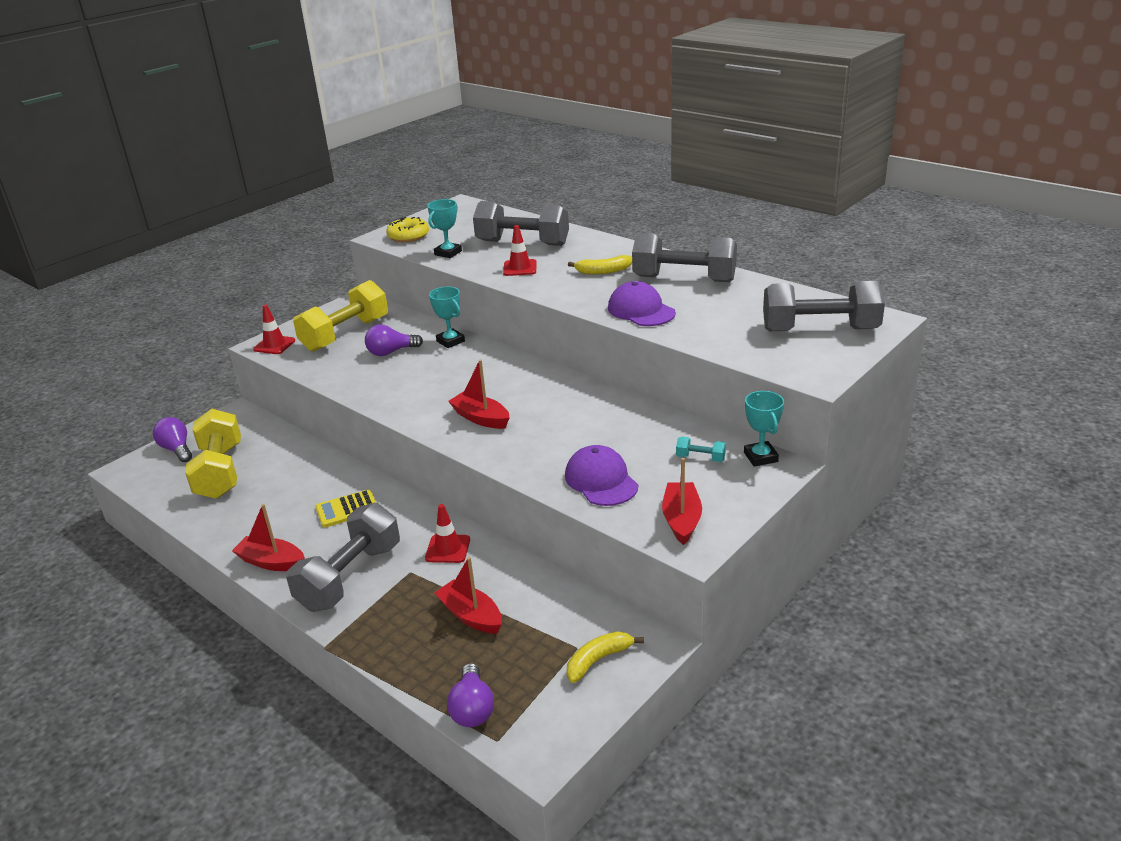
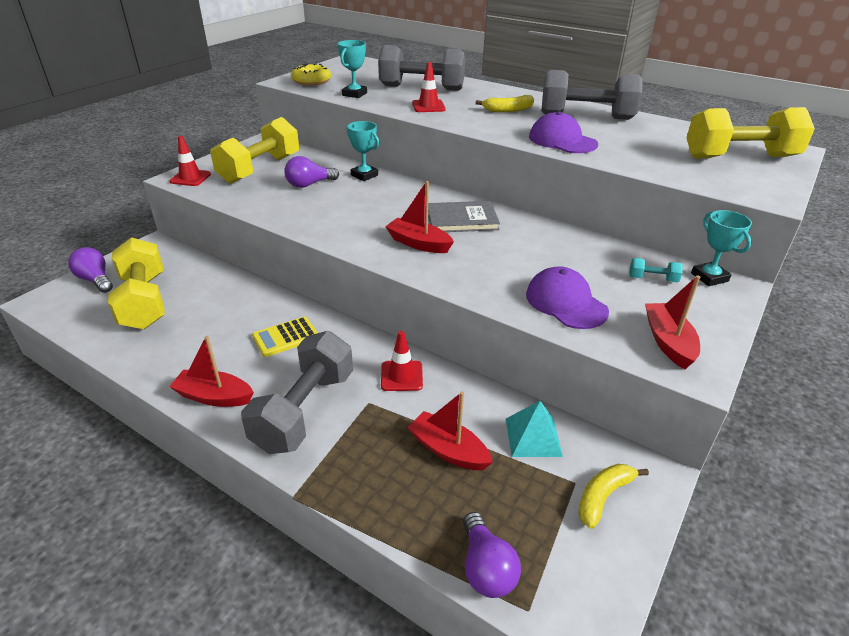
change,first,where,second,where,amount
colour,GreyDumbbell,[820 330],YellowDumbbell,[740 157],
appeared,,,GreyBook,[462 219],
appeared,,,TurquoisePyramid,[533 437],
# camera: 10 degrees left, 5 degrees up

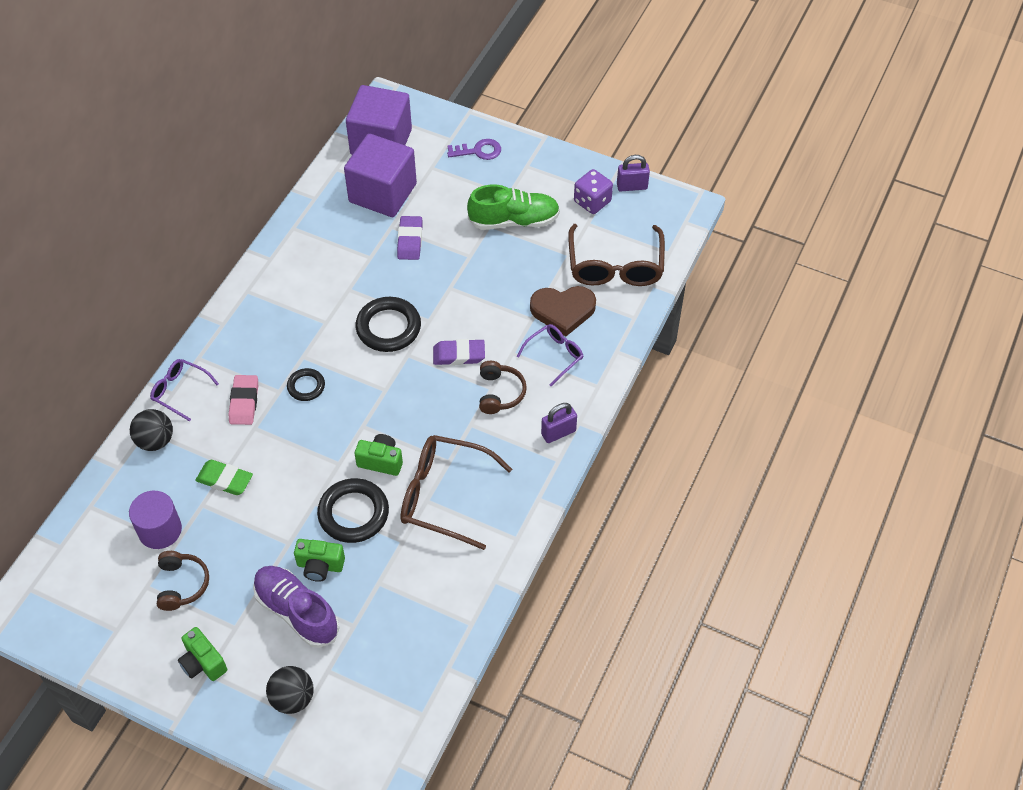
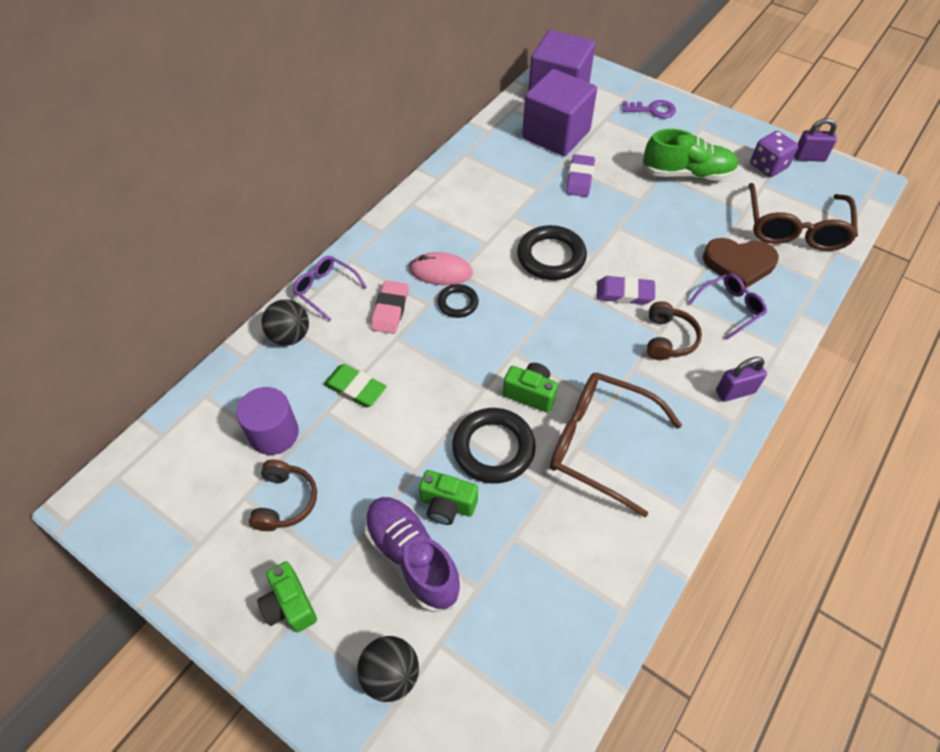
change,first,where,second,where,amount
appeared,,,PinkMouse,[440 271],
# camera: 10 degrees right, 0 degrees up

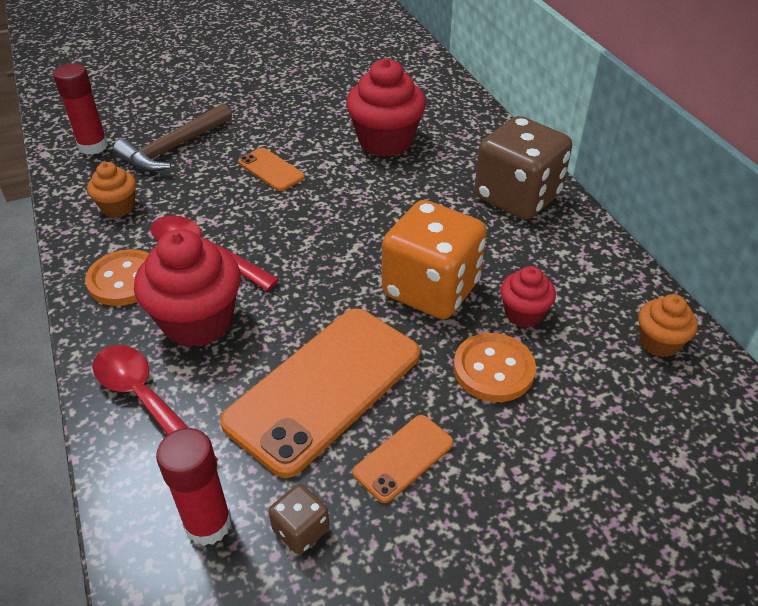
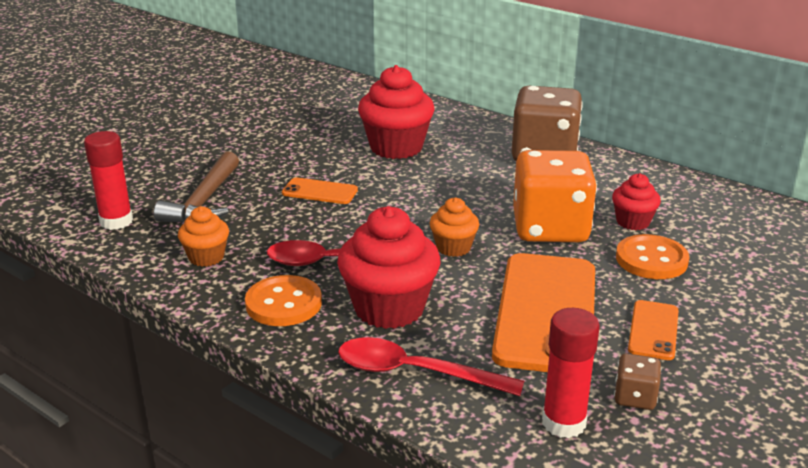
change,first,where,second,where,amount
relocated,OrangeCupcake,[658 342],,[453 247],
# camera: 30 degrees left, 15 degrees down

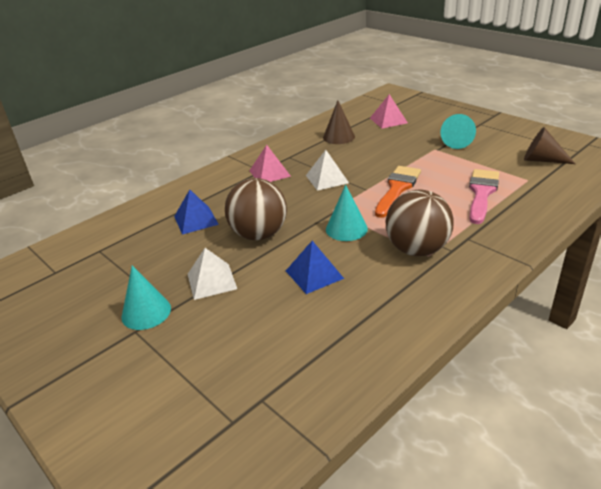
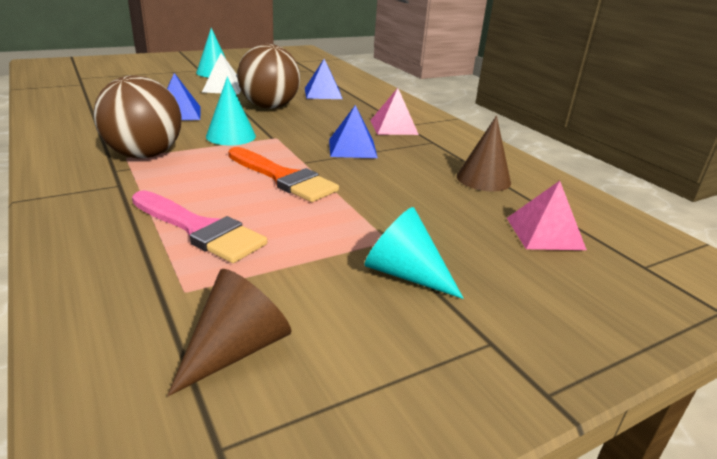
change,first,where,second,where,amount
colour,WhitePyramid,[327 179],BluePyramid,[352 148],
# camera: 100 degrees right, 5 degrees down

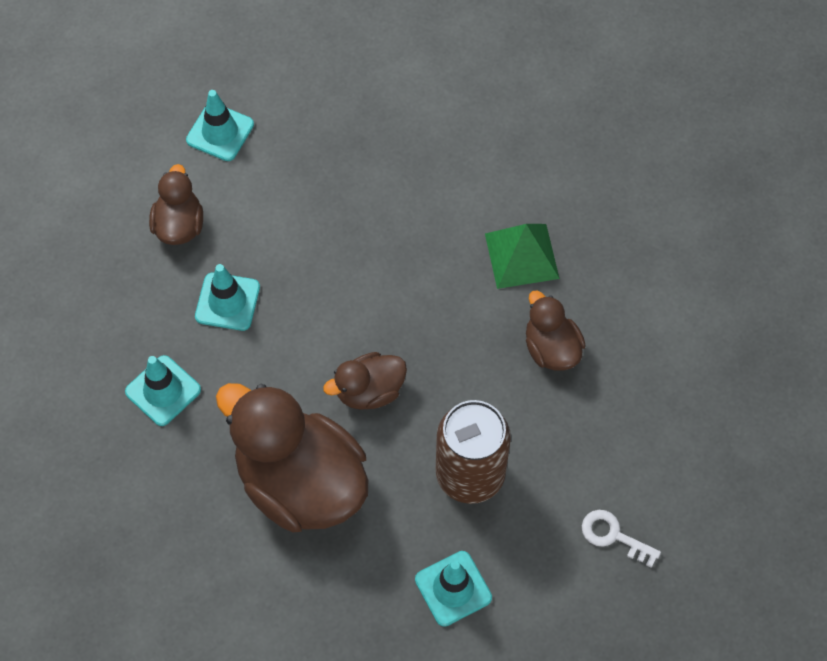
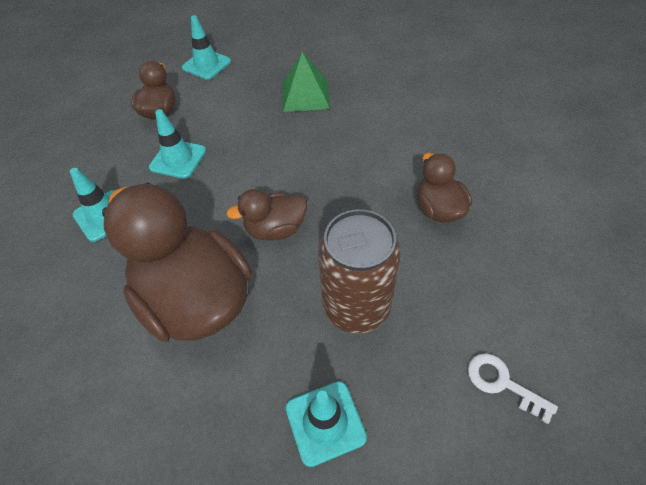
change,first,where,second,where,amount
relocated,GreenPyramid,[521 256],,[305 95],
# camera: 10 degrees right, 10 degrees down

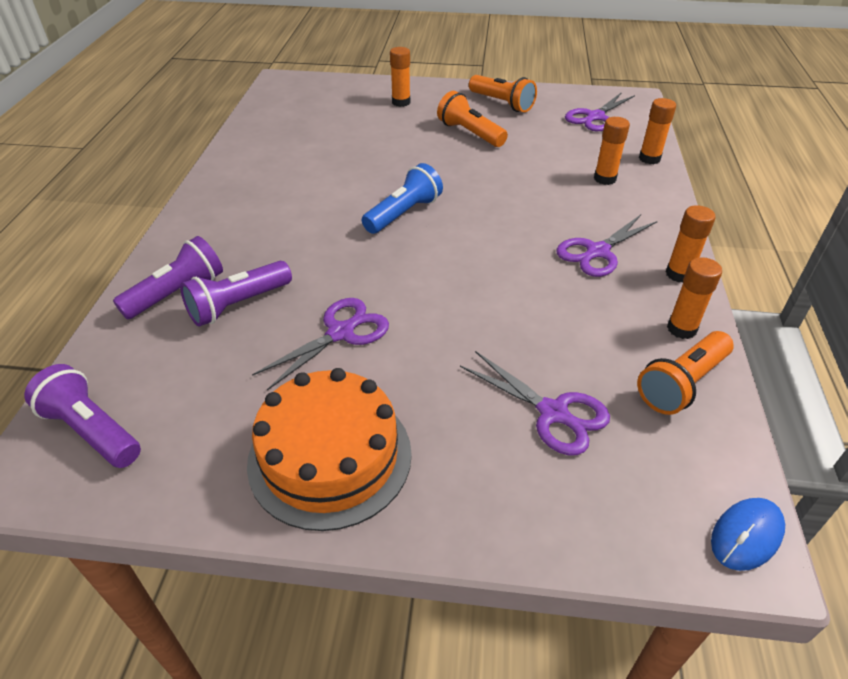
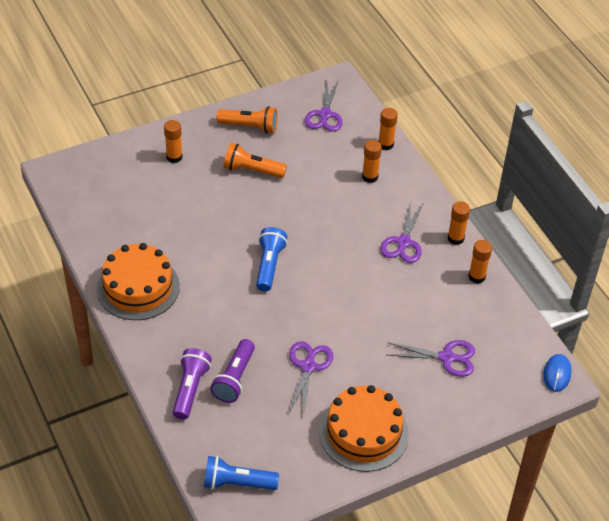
change,first,where,second,where,amount
missing,OrangeFlashlight,[682 384],,,
colour,PurpleFlashlight,[92 430],BlueFlashlight,[237 483],
appeared,,,OrangeCake,[138 287],
# camera: 35 degrees left, 5 degrees up

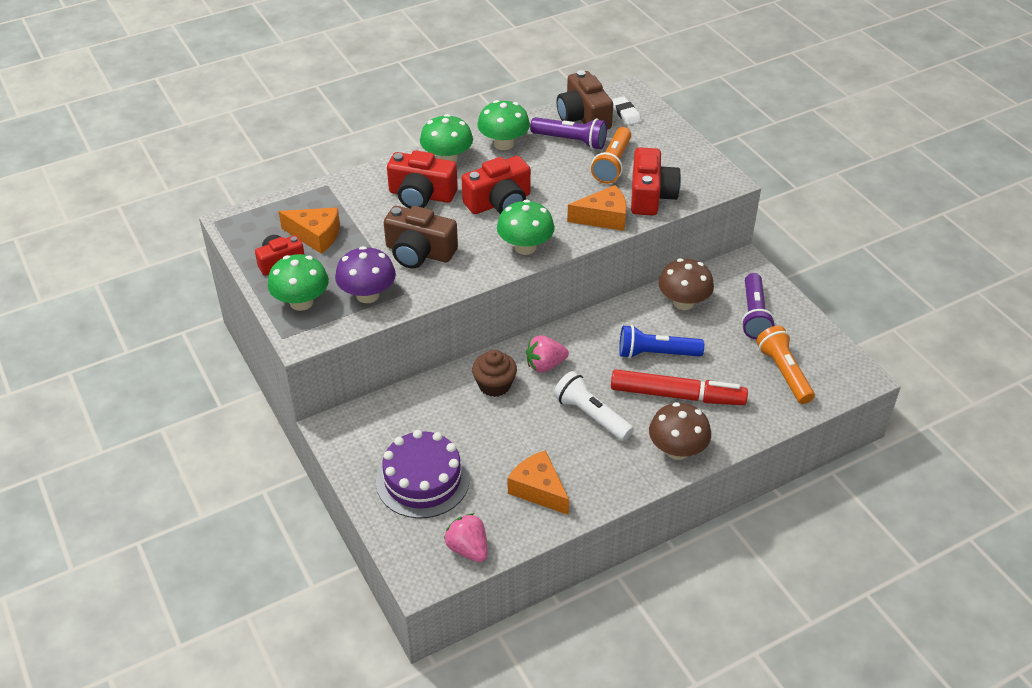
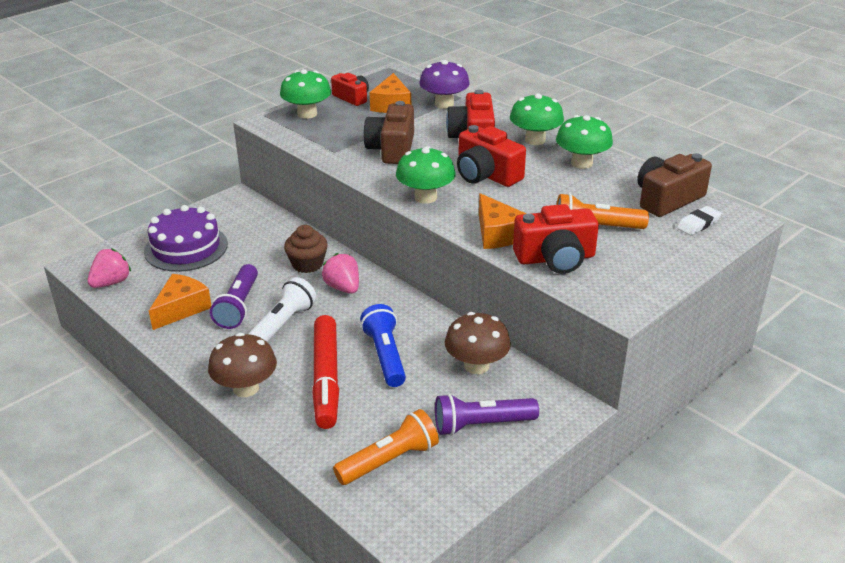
change,first,where,second,where,amount
relocated,PurpleFlashlight,[571 141],,[238 306],
relocated,PurpleMushroom,[367 295],,[444 104],
# camera: 75 degrees right, 10 degrees down

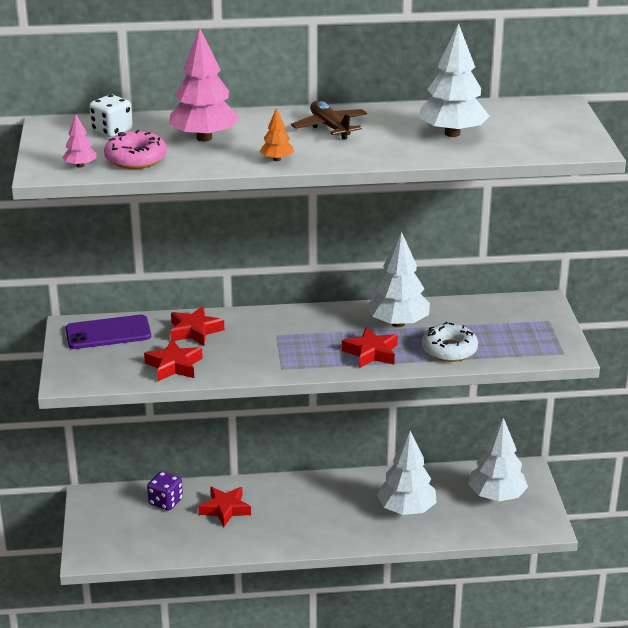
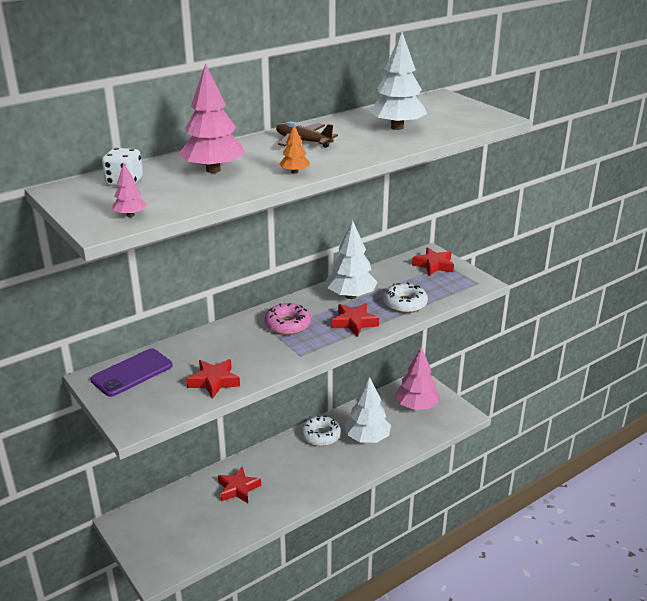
change,first,where,second,where,amount
relocated,PinkDonut,[136 159],,[287 325],
relocated,RedStar,[195 331],,[434 265],
colour,WhiteTree,[496 496],PinkTree,[416 406],
missing,PurpleDice,[165 502],,,
appeared,,,WhiteDonut,[321 435],
# camera: 30 degrees left, 0 degrees up

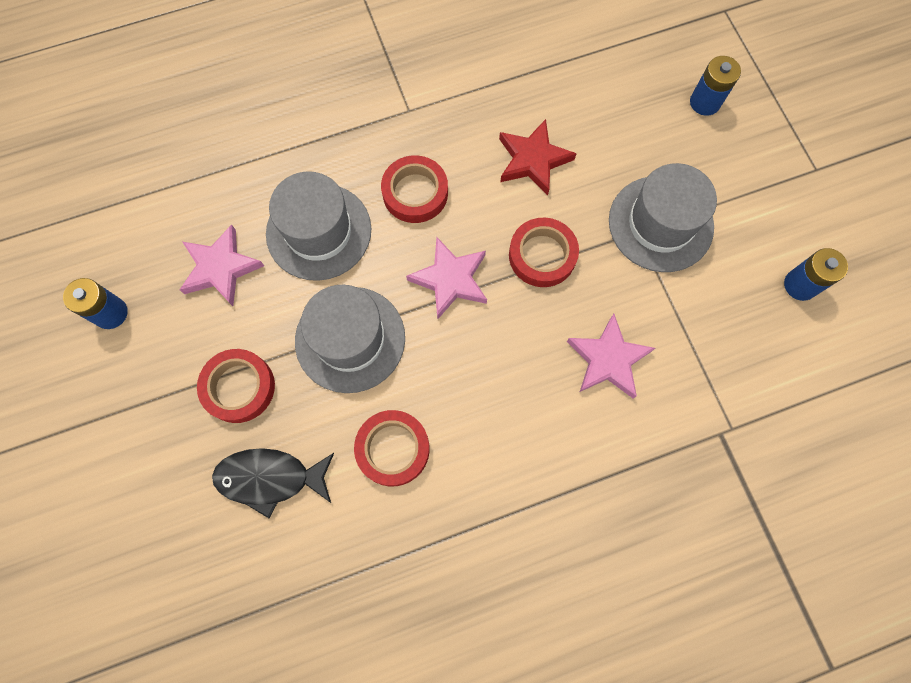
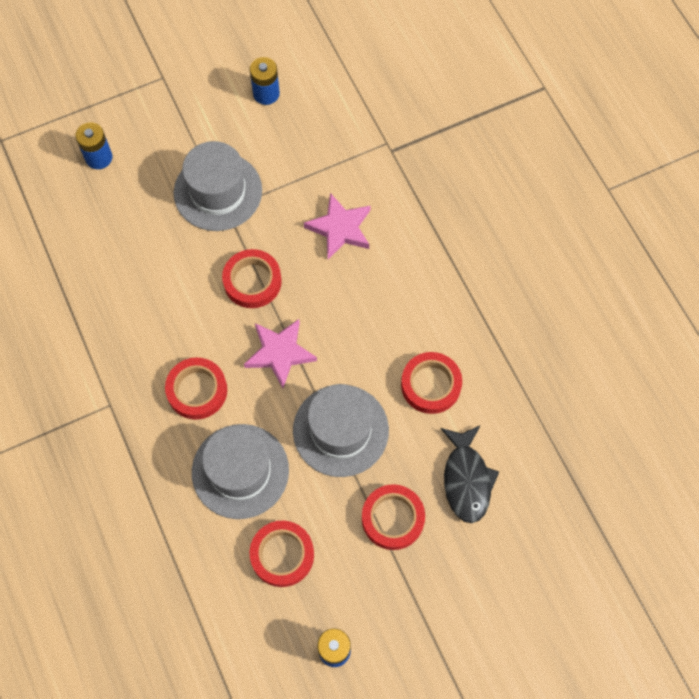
change,first,where,second,where,amount
missing,RedStar,[533 160],,,
exchanged,PinkStar,[221 268],RedTape,[282 555],
# camera: 95 degrees left, 5 degrees down

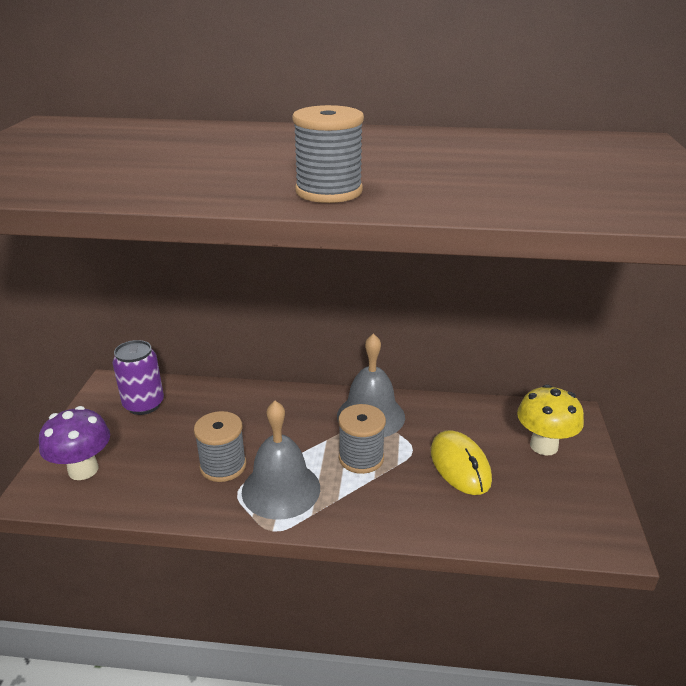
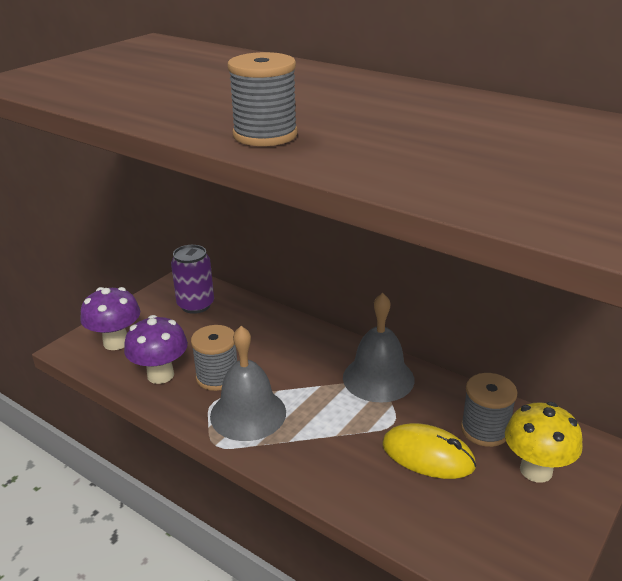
change,first,where,second,where,amount
relocated,GreySpool,[361 458],,[485 430],
spun,YellowMouse,[460 465],,[428 455],75 degrees counterclockwise
appeared,,,PurpleMushroom,[160 375],
# camera: 30 degrees right, 0 degrees up

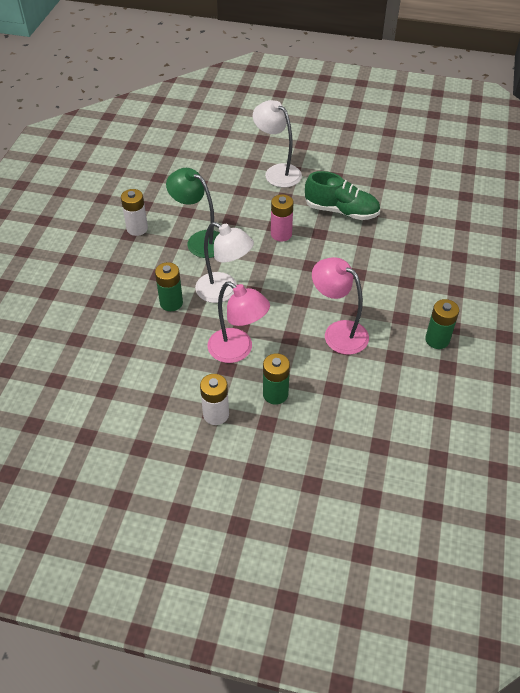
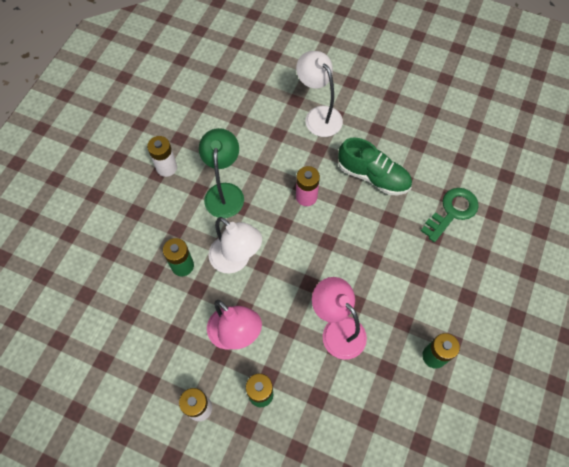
change,first,where,second,where,amount
spun,GreenLamp,[200 240],,[224 192],45 degrees clockwise
appeared,,,GreenKey,[452 211],
# camera: 10 degrees right, 15 degrees up

